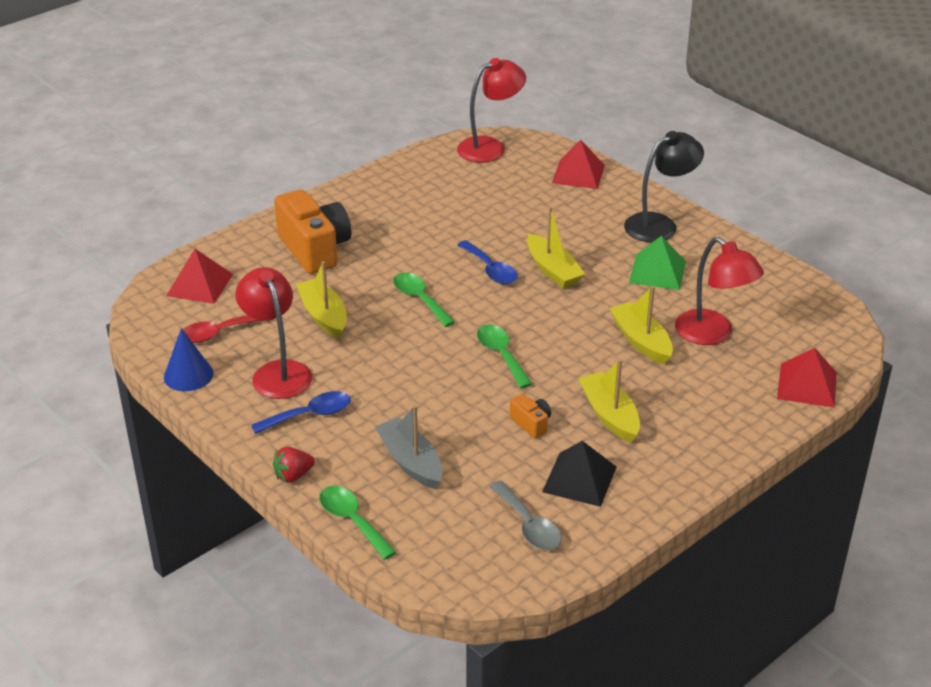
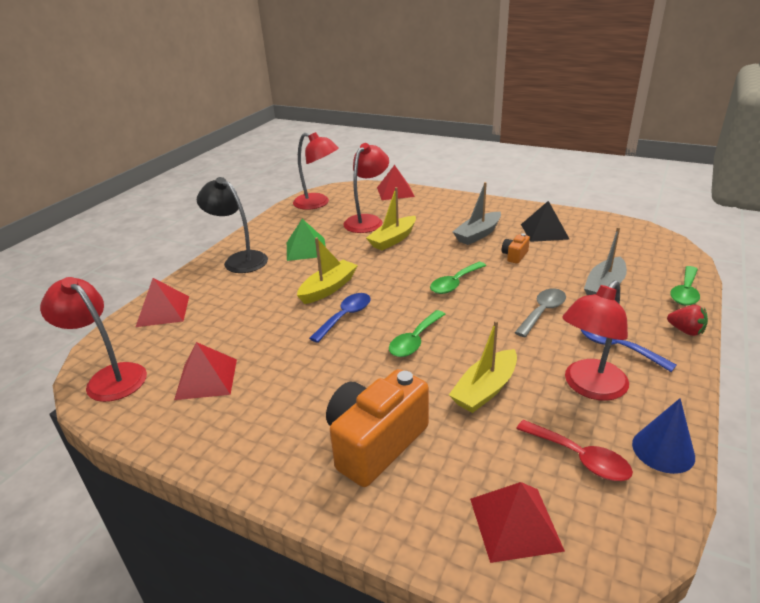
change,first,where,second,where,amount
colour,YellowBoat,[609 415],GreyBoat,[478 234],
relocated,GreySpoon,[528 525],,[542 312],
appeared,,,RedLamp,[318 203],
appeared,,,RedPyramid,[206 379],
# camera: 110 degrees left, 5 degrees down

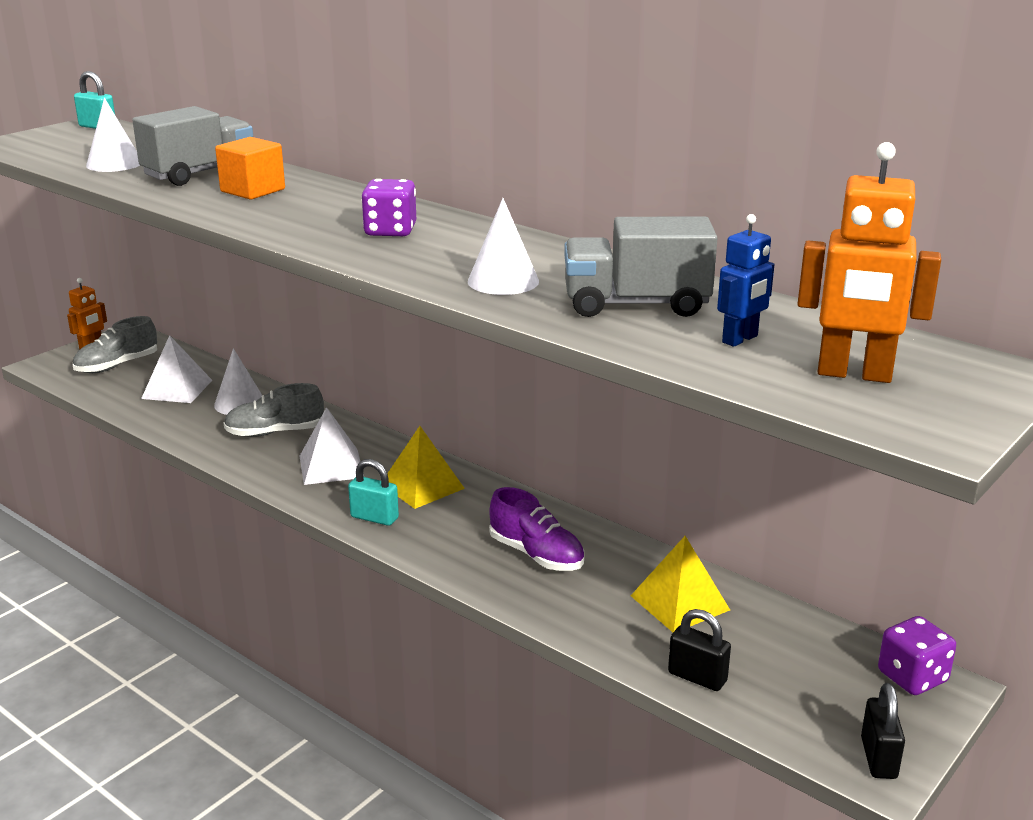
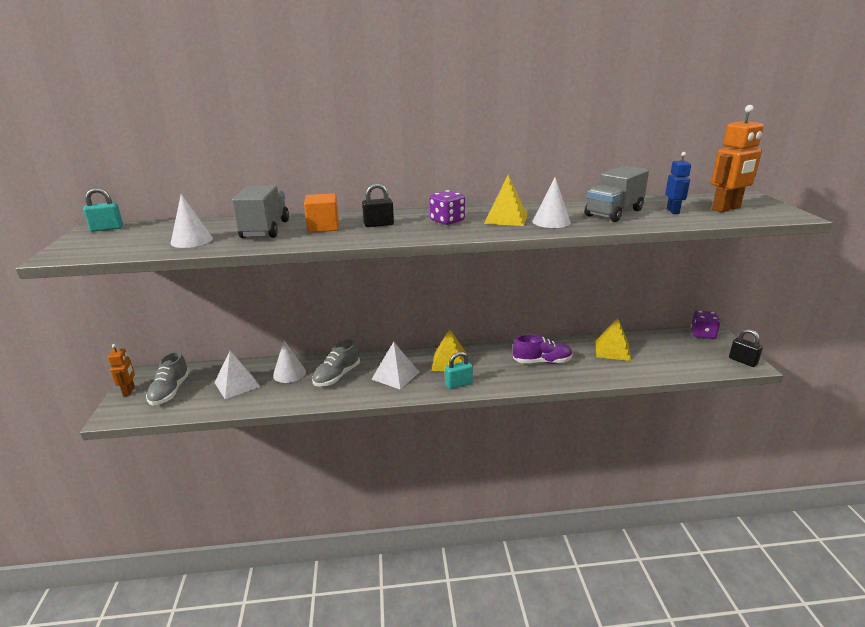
change,first,where,second,where,amount
relocated,BlackPadlock,[697 677],,[378 225],
appeared,,,YellowPyramid,[506 218],
# camera: 45 degrees left, 0 degrees up

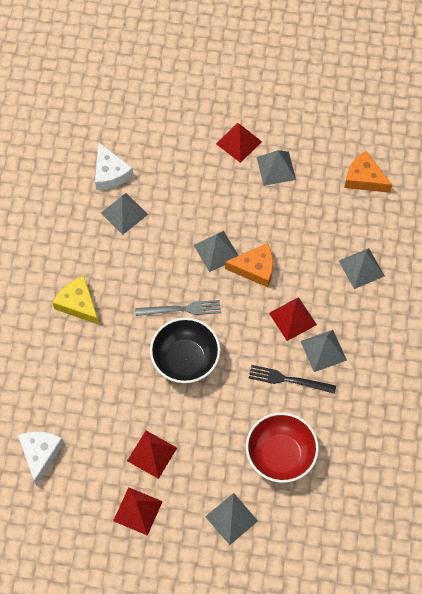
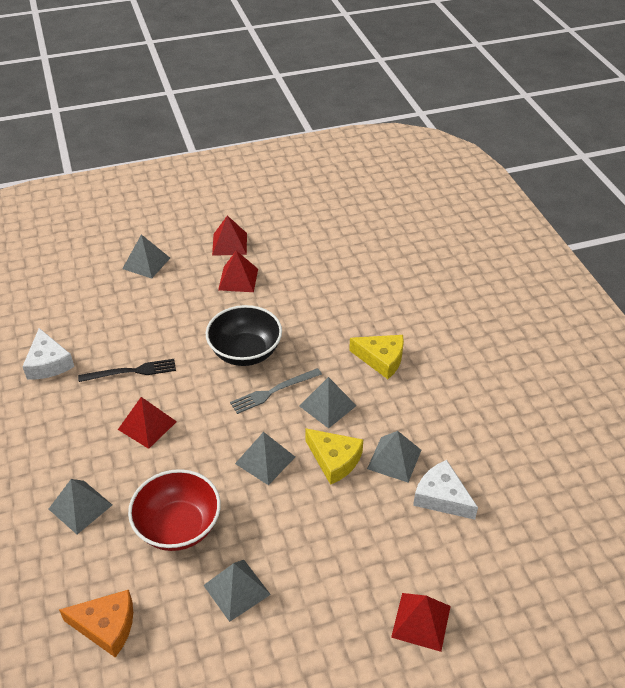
change,first,where,second,where,amount
relocated,RedPyramid,[238 142],,[421 621],
missing,OrangeCheese,[255 268],,,
relocated,GreyPyramid,[323 350],,[327 405],
relocated,RedBowl,[280 455],,[178 527],
relocated,WhiteCheese,[40 454],,[48 363],
appeared,,,YellowCheese,[334 460],
# camera: 155 degrees right, 20 degrees down

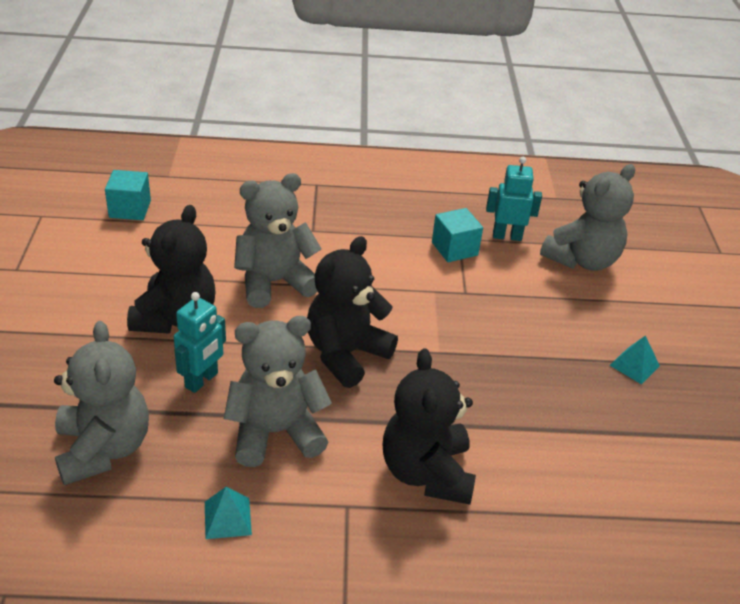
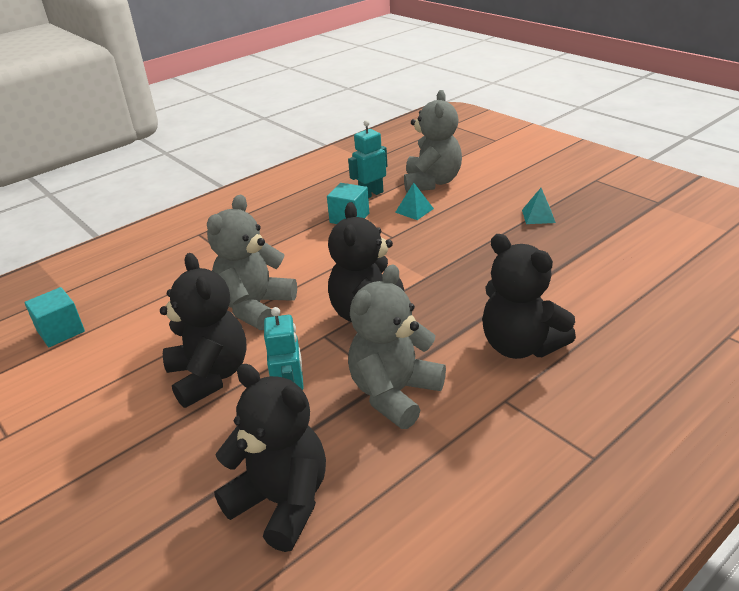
change,first,where,second,where,amount
colour,GreyTeddyBear,[103 449],BlackTeddyBear,[282 502],
relocated,TurquoisePyramid,[227 518],,[414 210],
# camera: 35 degrees left, 5 degrees down

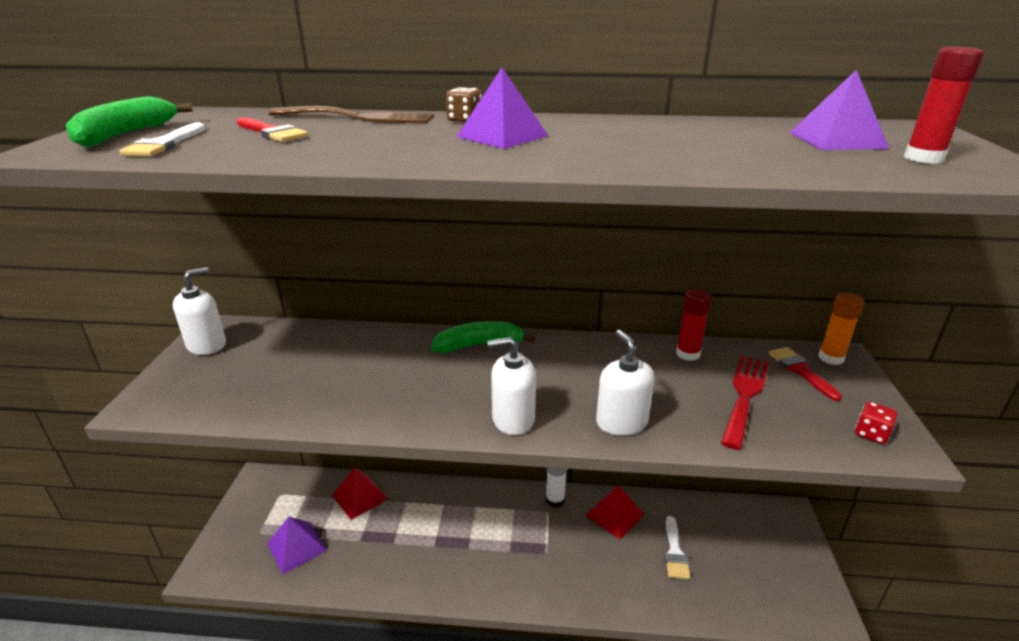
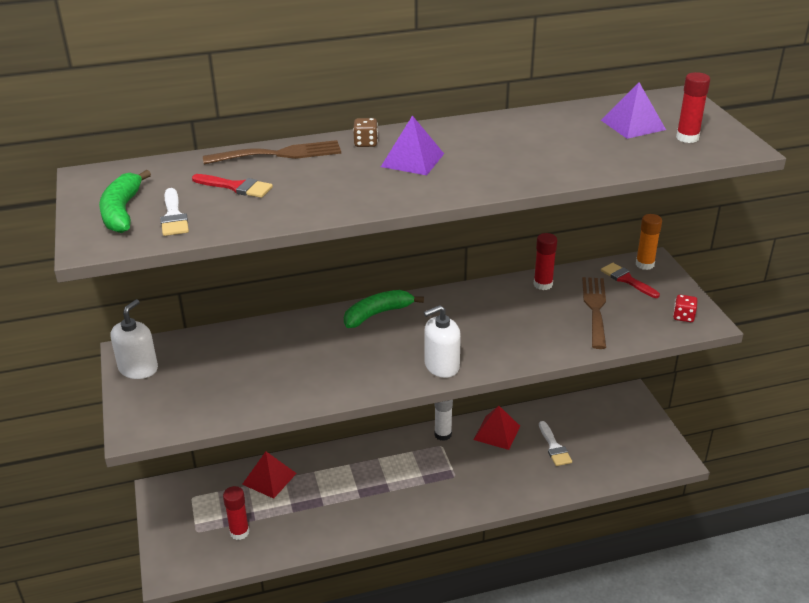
change,first,where,second,where,amount
missing,WhiteSoapDispenser,[621 422],,,
colour,RedFork,[745 395],BrownFork,[595 308],
exchanged,PurplePyramid,[296 547],RedGlueStick,[239 532],
# camera: 20 degrees left, 5 degrees up

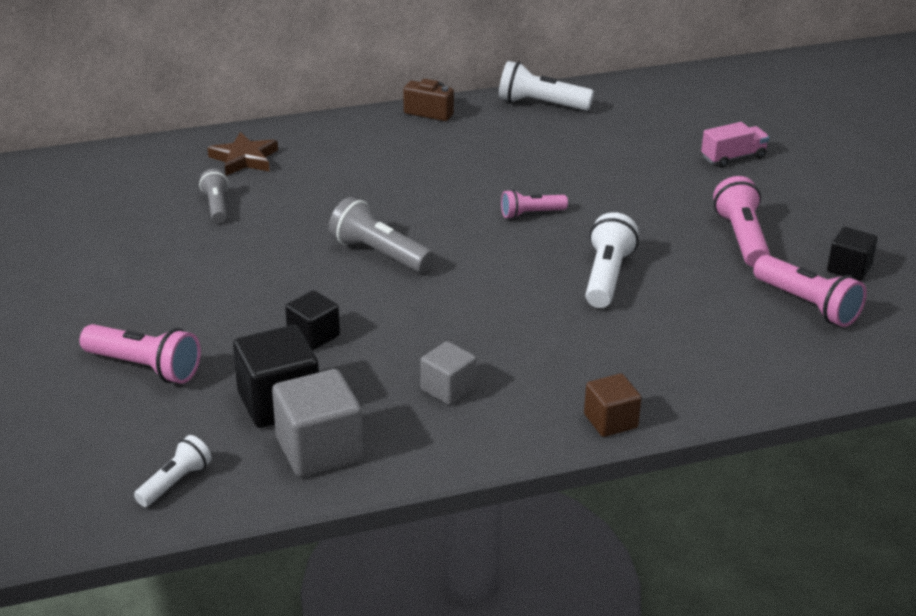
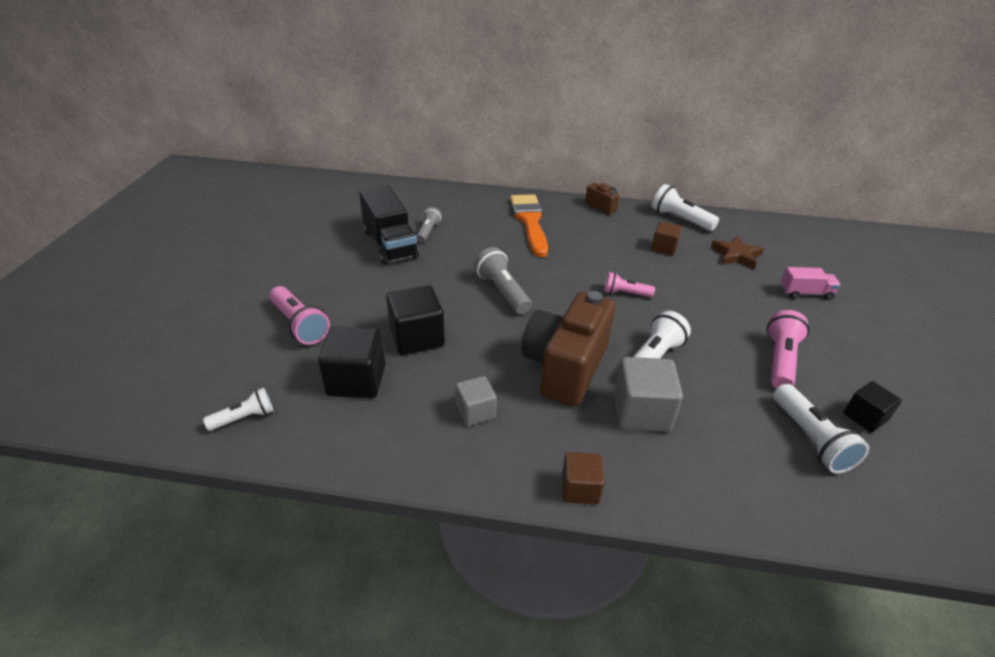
change,first,where,second,where,amount
relocated,BrownStar,[244 159],,[736 255],
colour,PinkFlashlight,[807 305],WhiteFlashlight,[810 439],
size,BlackCube,[313 336],,[417 337],x1.64
relocated,GreyCube,[319 450],,[641 412],
appeared,,,BlackTruck,[390 244],
appeared,,,OrangeBrush,[530 222],
appeared,,,BrownCube,[664 248],
appeared,,,BrownCamera,[565 367],
# camera: 25 degrees right, 5 degrees up

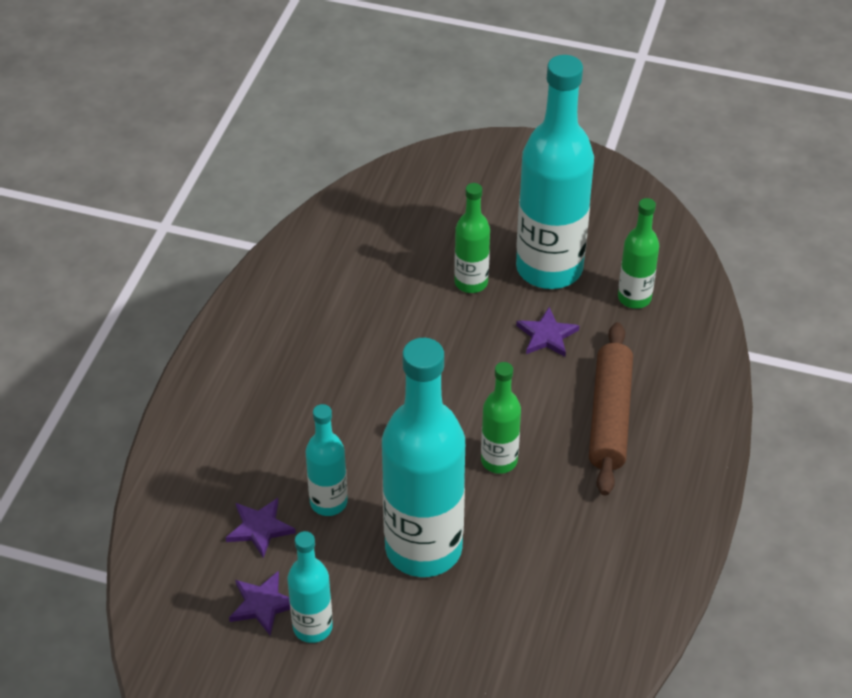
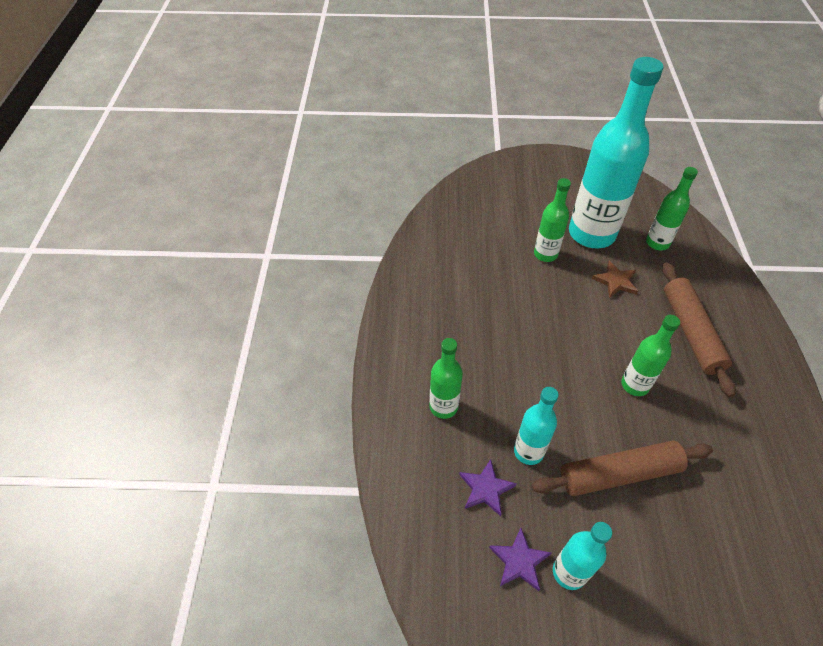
change,first,where,second,where,amount
colour,PurpleStar,[547 335],BrownStar,[616 281],
exchanged,TurquoiseBottle,[423 548],BrownRollingPin,[619 474],
appeared,,,GreenBottle,[443 406],
# camera: 15 degrees left, 5 degrees up

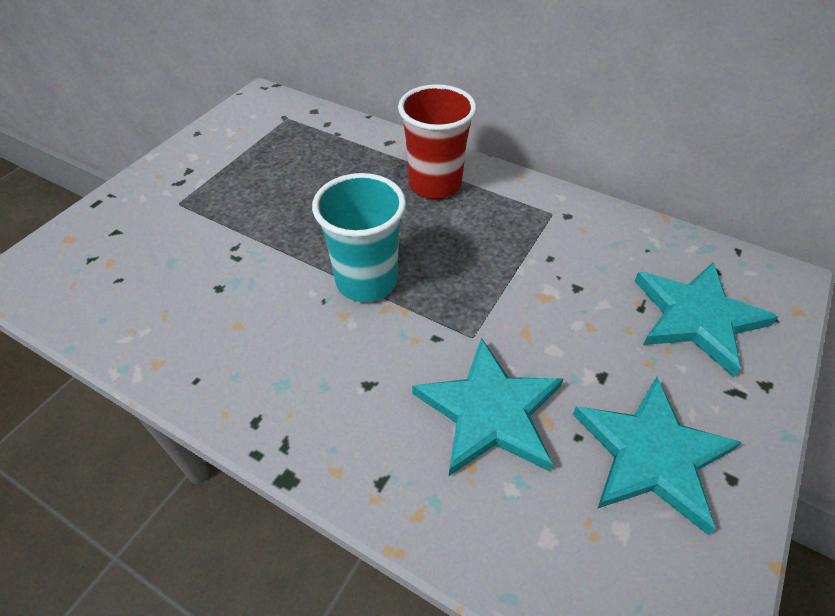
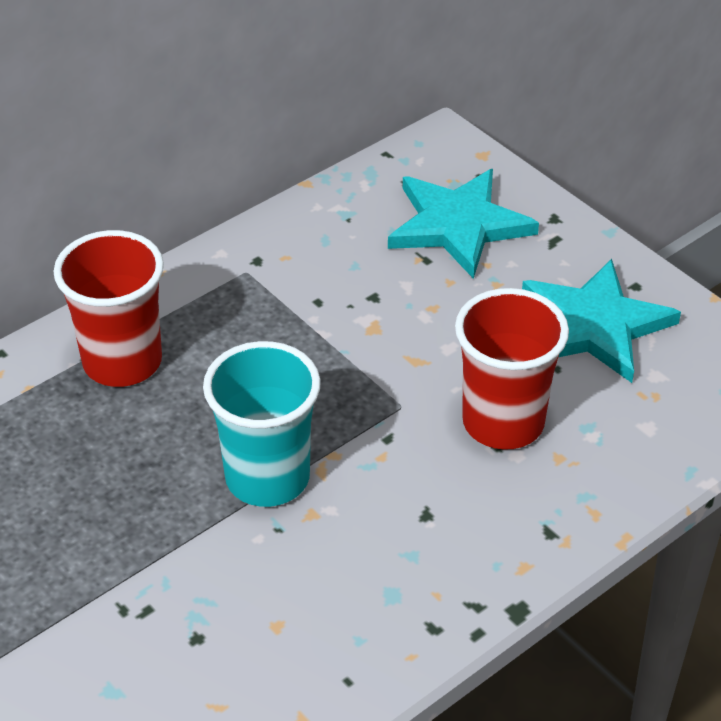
change,first,where,second,where,amount
exchanged,TurquoiseStar,[490 411],RedCup,[503 422],
# camera: 70 degrees left, 5 degrees down

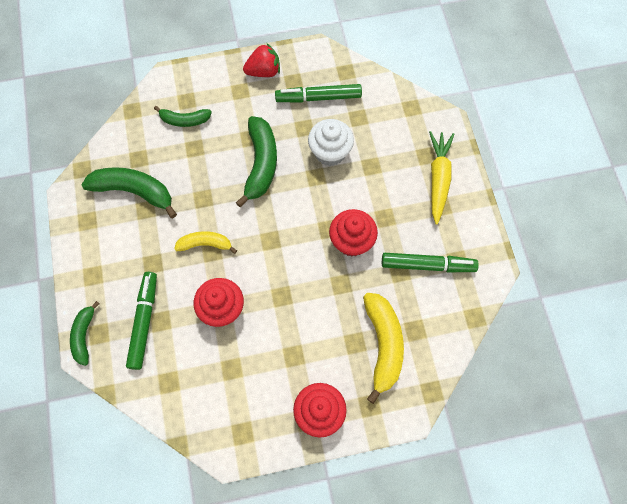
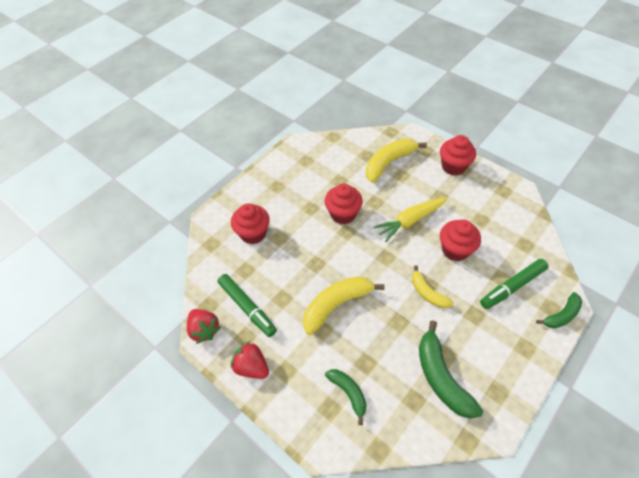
change,first,where,second,where,amount
colour,GreenBanana,[261 164],YellowBanana,[336 304],
missing,WhiteCupcake,[330 152],,,
relocated,YellowCarrot,[438 179],,[410 221],
missing,GreenMarker,[427 265],,,
appeared,,,RedCupcake,[253 233],
appeared,,,RedStrawberry,[204 329],
# camera: 125 degrees left, 15 degrees down

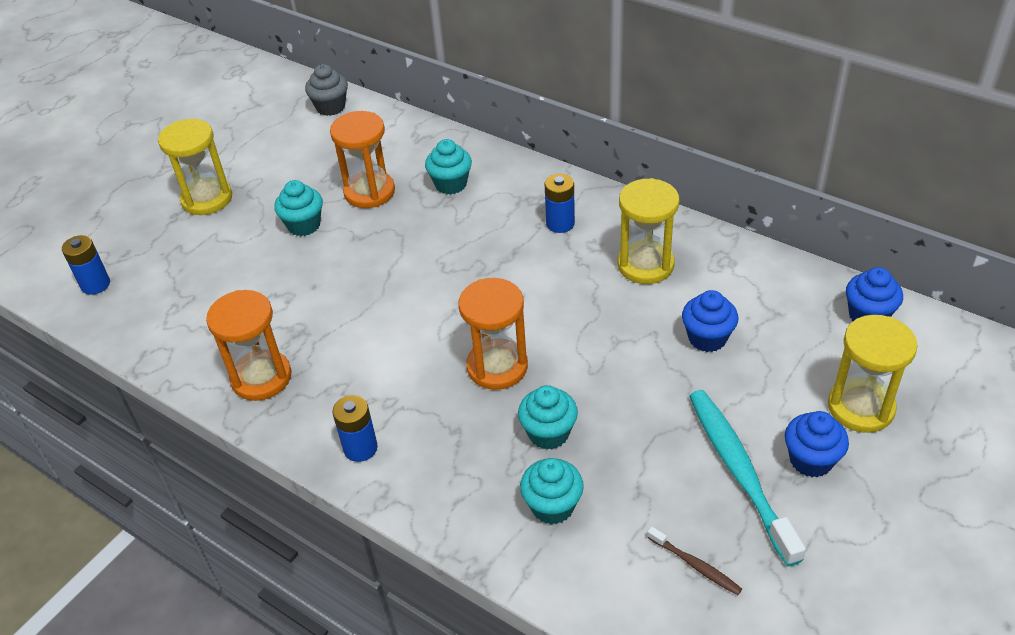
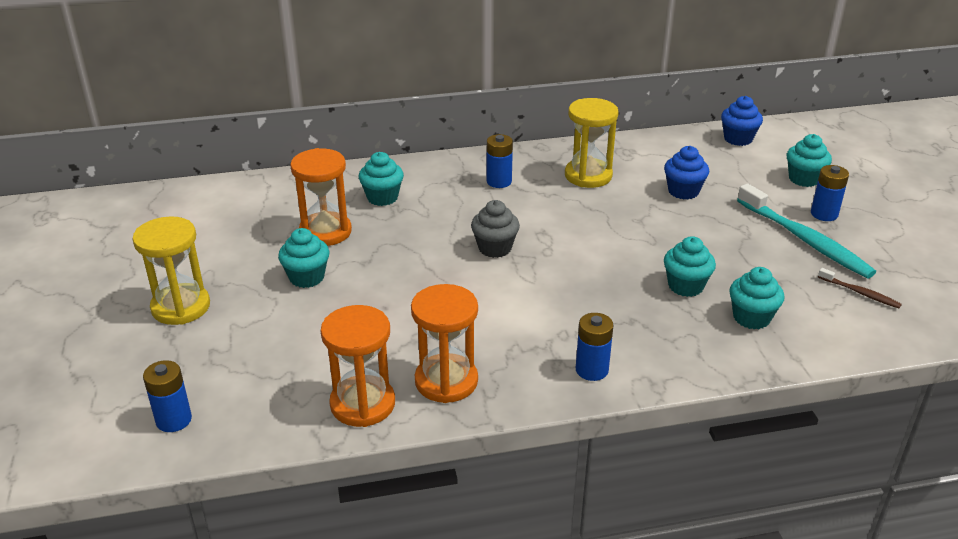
change,first,where,second,where,amount
relocated,GreyCupcake,[330 107],,[495 248],
relocated,OrangeHourglass,[497 367],,[362 404],
exchanged,YellowHourglass,[860 407],TurquoiseCupcake,[804 179],
spun,TurquoiseToothbrush,[739 472],,[805 240],150 degrees counterclockwise
exchanged,BlueCupcake,[811 460],BlueBattery,[824 214],
spun,BrownToothbrush,[695 565],,[860 293],45 degrees clockwise
# camera: 50 degrees left, 10 degrees down

